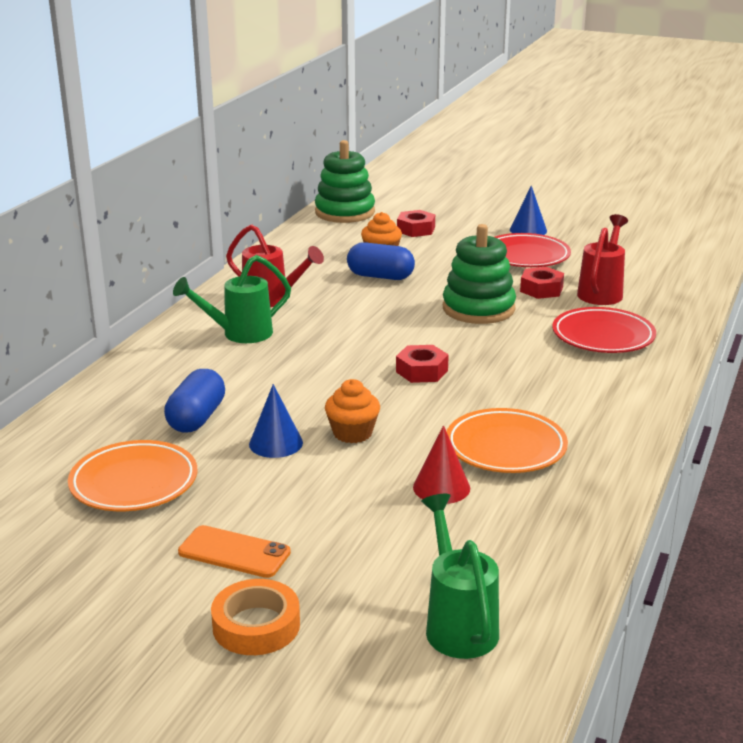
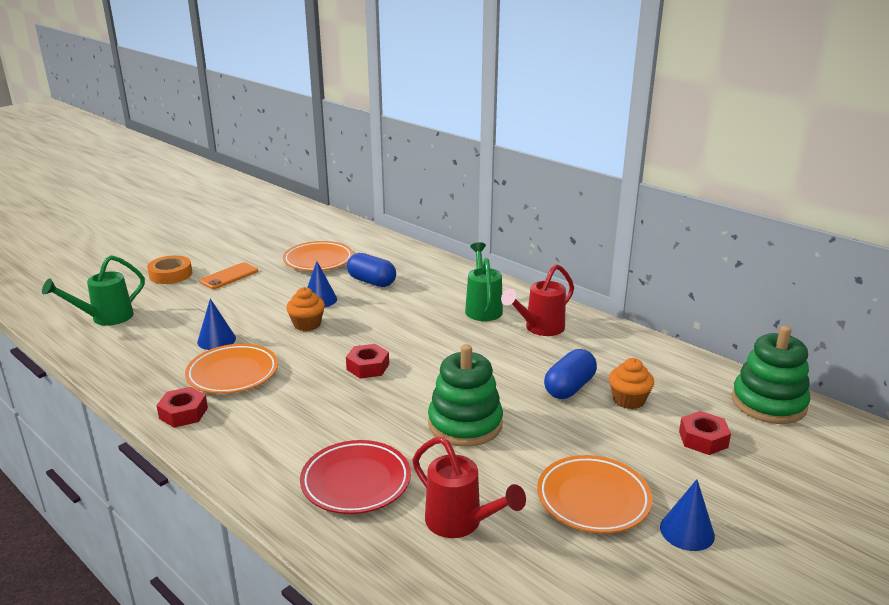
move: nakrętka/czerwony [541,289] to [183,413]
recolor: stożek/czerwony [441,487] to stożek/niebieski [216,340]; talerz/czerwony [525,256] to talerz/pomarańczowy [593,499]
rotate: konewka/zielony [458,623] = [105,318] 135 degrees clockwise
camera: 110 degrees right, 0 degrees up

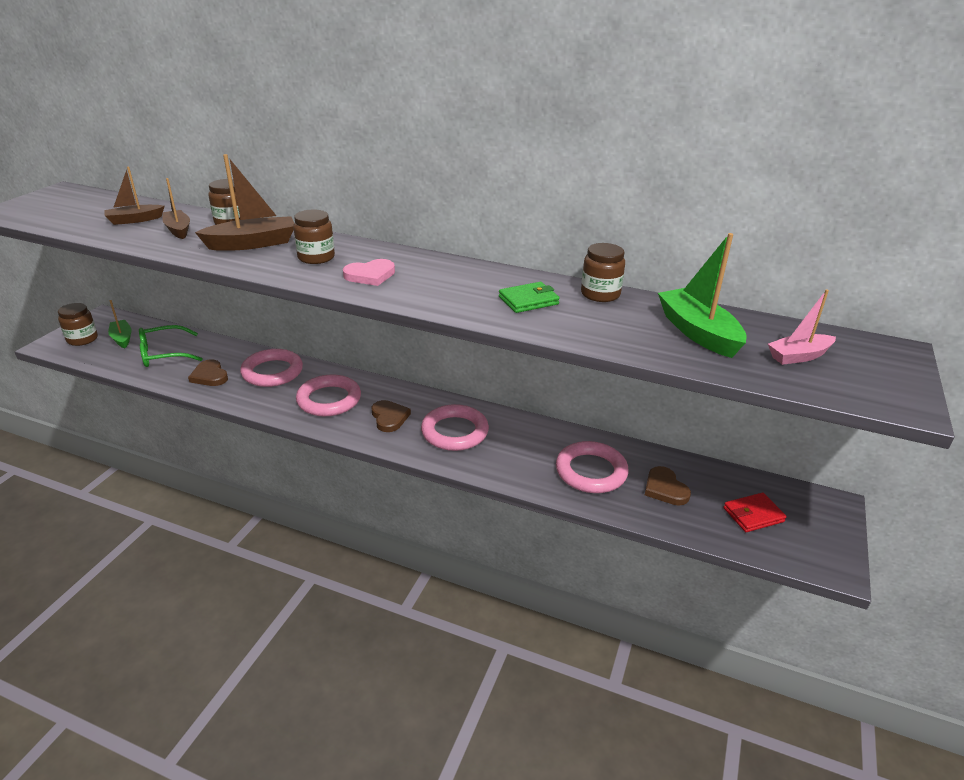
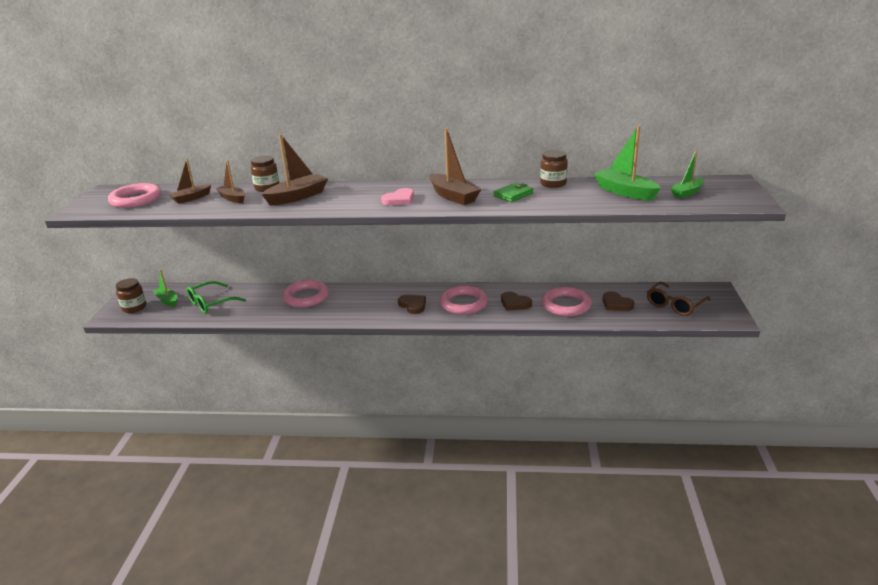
delete: słoik/brązowy [316,257]
insert: łódka/brązowy [453,196]
move: serce/brązowy [210,376] to [514,303]; pierścień/różowy [329,400] to [136,199]
replace: portfel/czerwony [753,515] to okulary/brązowy [674,305]
recolor: łódka/różowy [798,356] to łódka/zielony [687,193]
camera: 15 degrees left, 5 degrees down

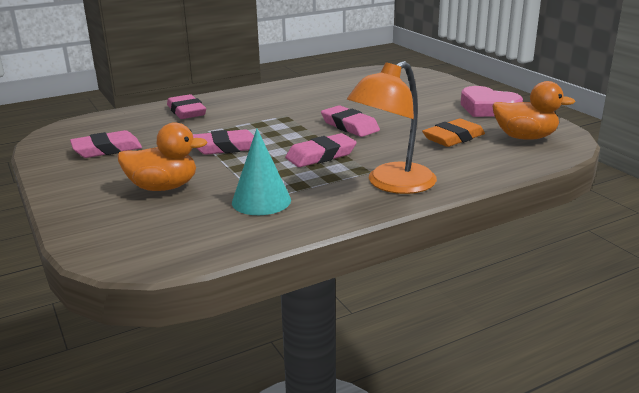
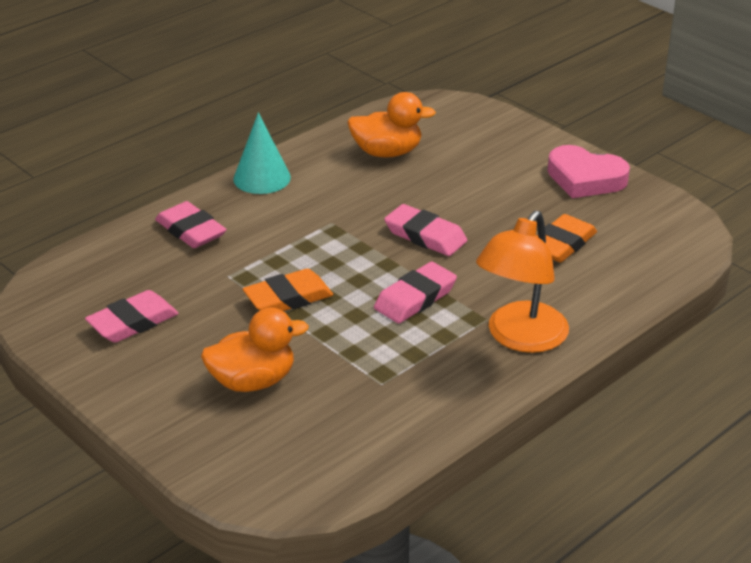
move: stożek/turkusowy [261,201] to [262,178]; kaczka/pomarańczowy [525,137] to [387,152]
recolor: gumka do mazania/różowy [226,147] to gumka do mazania/pomarańczowy [288,298]
camera: 15 degrees left, 10 degrees up

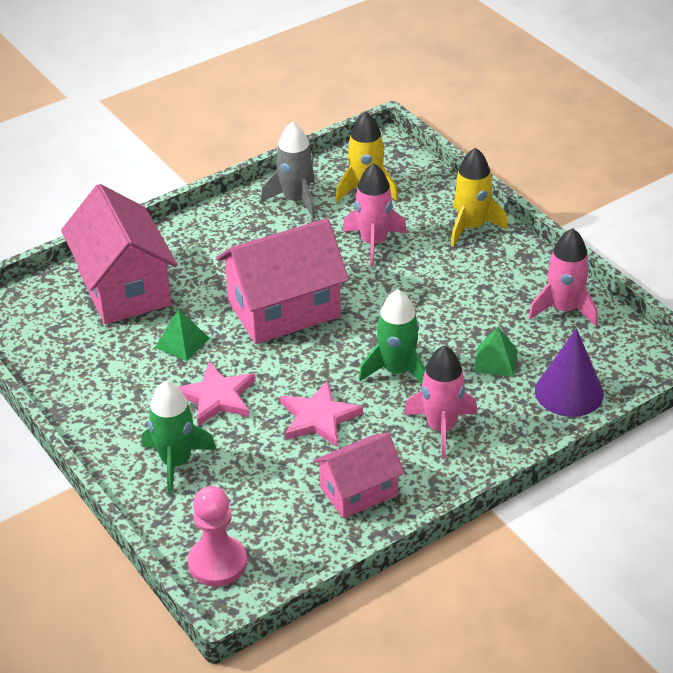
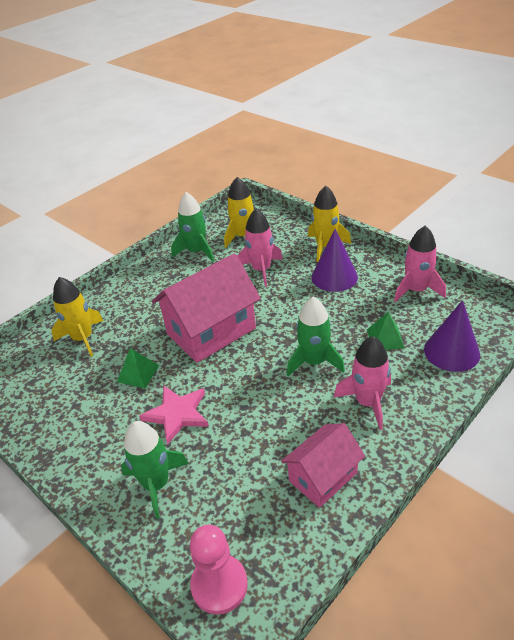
delete: gwiazda/różowy [318,418]
insert: stożek/fioletowy [334,277]
replace: domek/różowy [124,288] to rakieta/żółty [83,338]
recolor: rakieta/szary [296,200] to rakieta/zielony [197,251]
camera: 10 degrees left, 0 degrees up

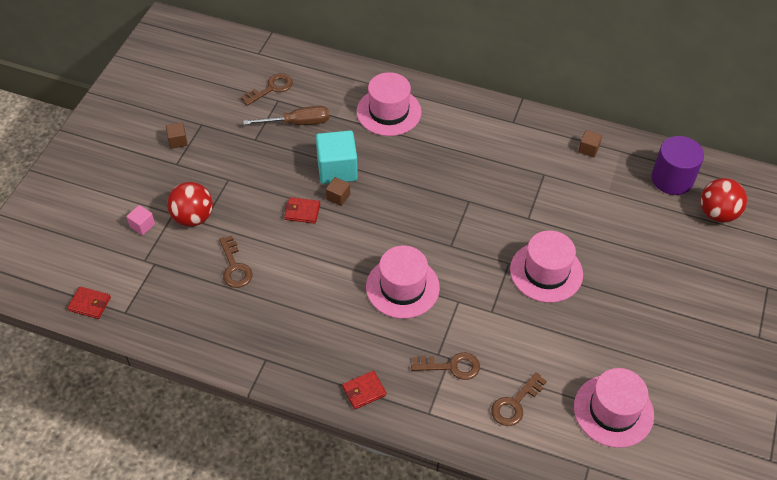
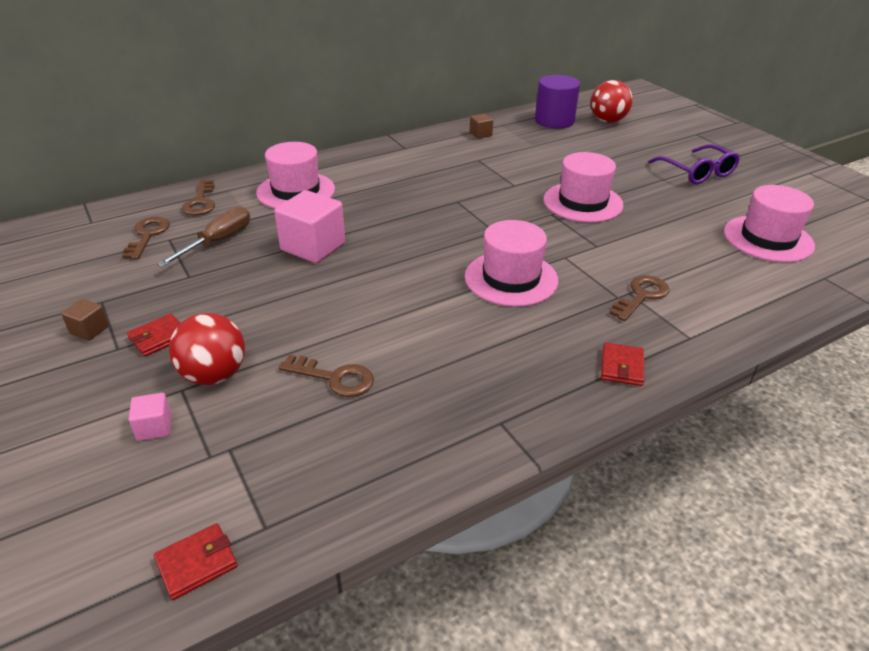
delete: sześcian/brązowy [338,197]
insert: okulary/fioletowy [697,172]
move: portfel/czerwony [302,212] to [159,337]; klucz/brązowy [515,404] to [200,202]
recolor: sześcian/turkusowy [337,169] to sześcian/różowy [313,247]
camera: 50 degrees left, 15 degrees down

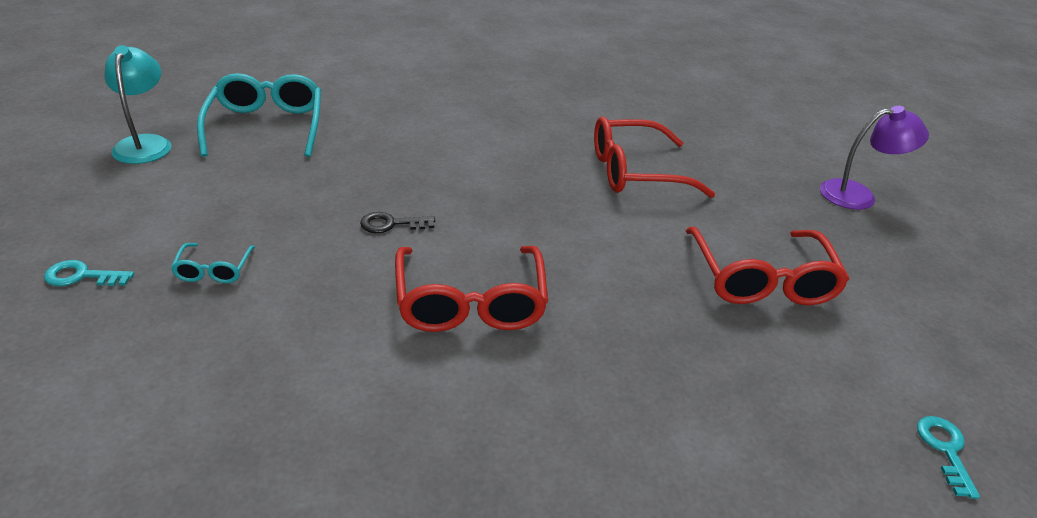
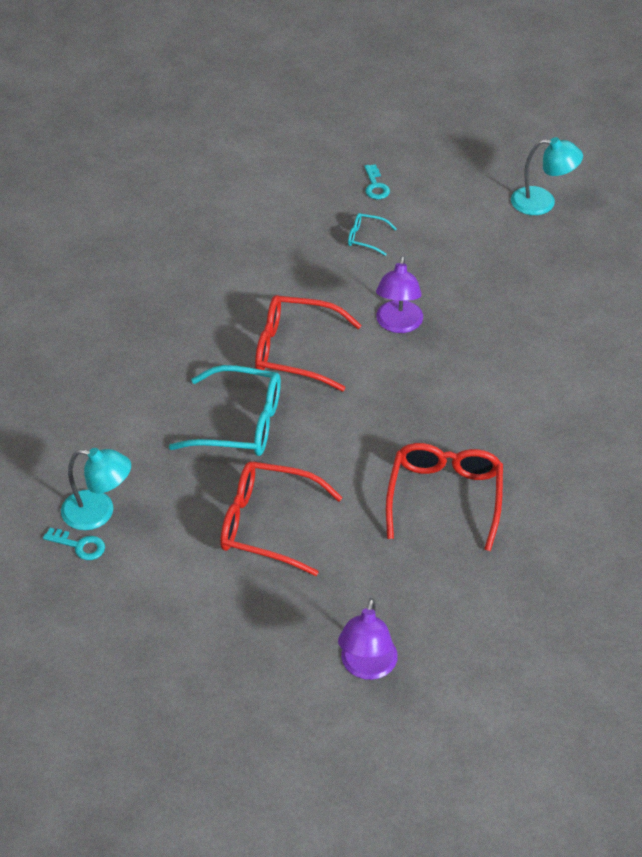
insert: lampka/turkusowy [98,512]
move: okulary/turkusowy [266,126] to [240,423]
replace: klucz/czarny [391,224] to lampka/fioletowy [398,324]
rotate: klucz/turkusowy [82,276] = [375,186] 150 degrees clockwise
camera: 110 degrees right, 10 degrees up

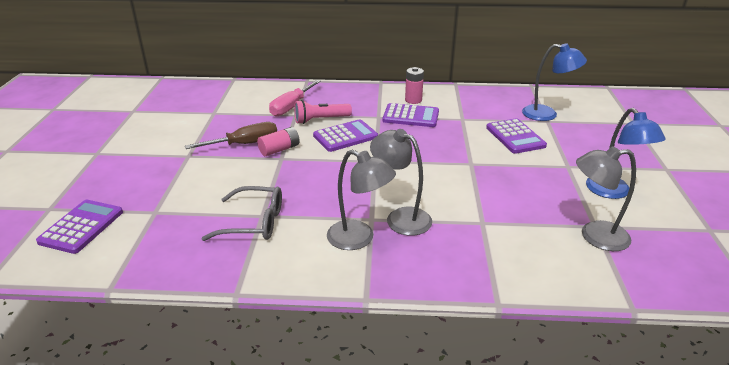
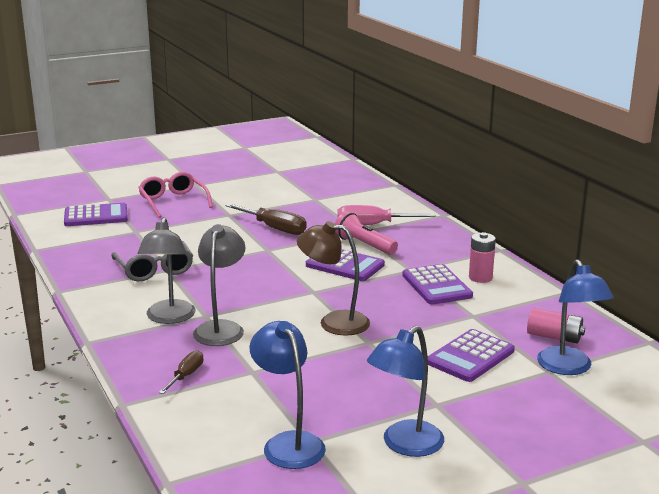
insert: okulary/różowy [173,202]; śrubokręt/brązowy [186,376]; lampka/brązowy [334,322]
move: bateria/różowy [279,149] to [554,337]
recolor: lampka/szary [594,236] to lampka/niebieski [288,443]
camera: 60 degrees right, 10 degrees down

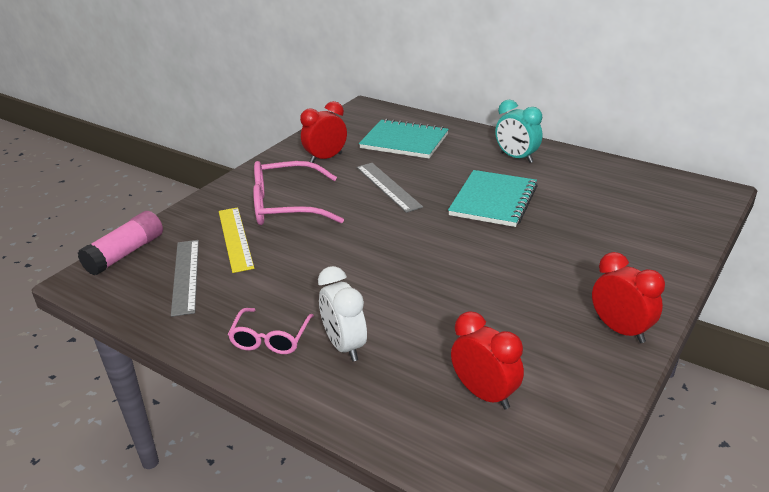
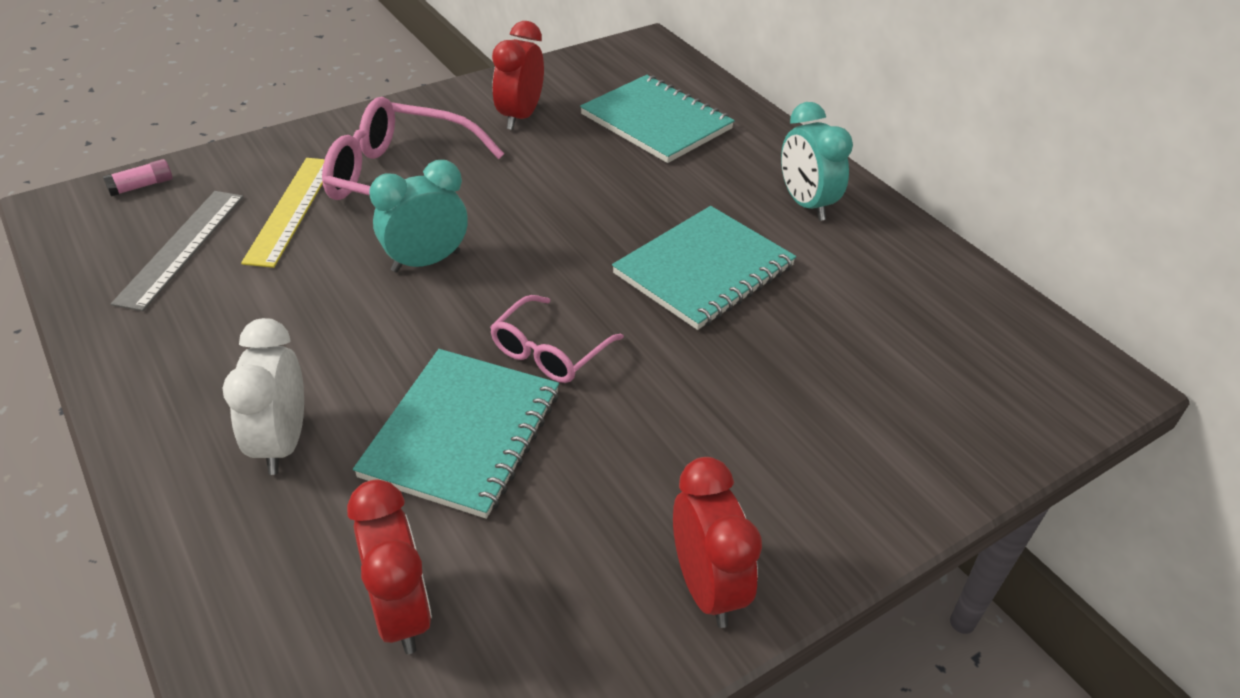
delete: linijka/szary [388,186]
insert: zeszyt/turkusowy [462,434]; budzik/turkusowy [426,262]
move: okulary/różowy [270,339] to [549,352]
rotate: budzik/czerwony [326,158] = [520,117] 60 degrees counterclockwise
resize: klej w sztyfcie/różowy [125,253] = [141,186] x0.49
camera: 20 degrees right, 10 degrees up

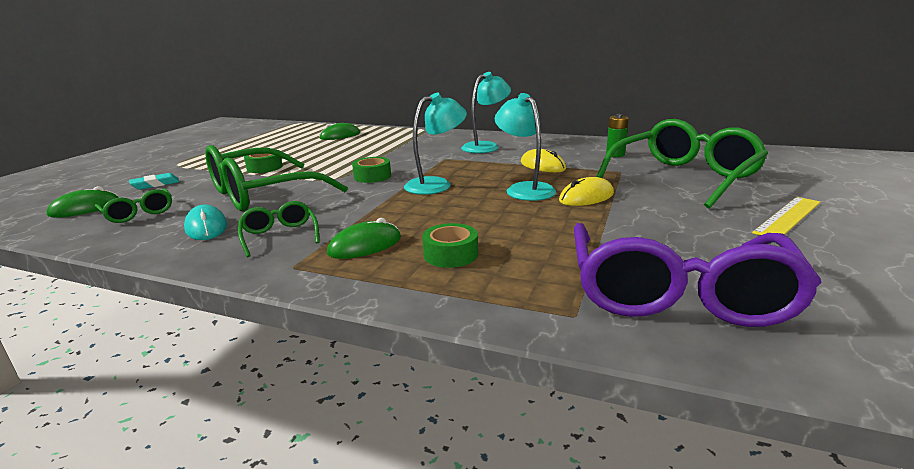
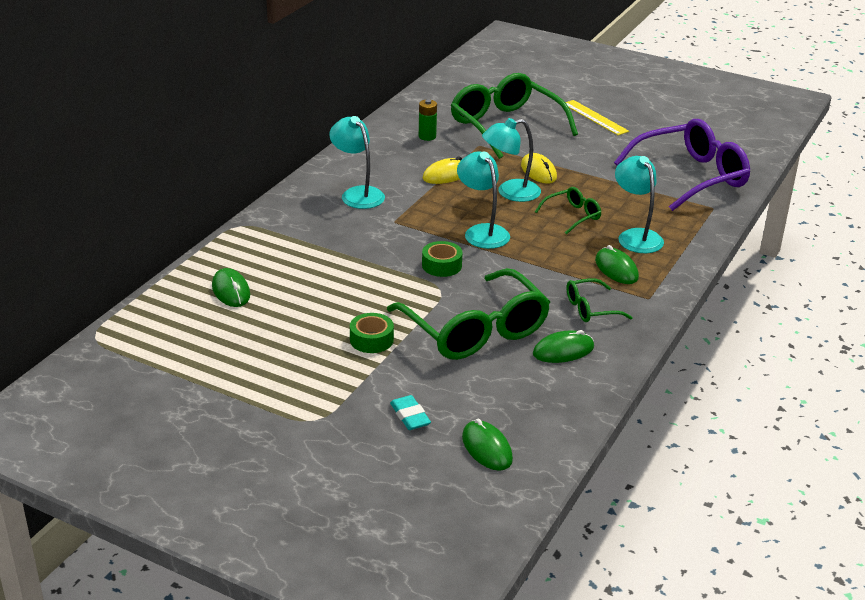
move: okulary/zielony [139,213] to [573,216]
replace: taśma klejąca/zielony [450,254] to lampka/turkusowy [635,236]
recolor: myszka/turkusowy [206,227] to myszka/zielony [563,350]
rotate: okulary/fioletowy [677,293] = [691,176] 45 degrees counterclockwise
camera: 85 degrees left, 10 degrees up

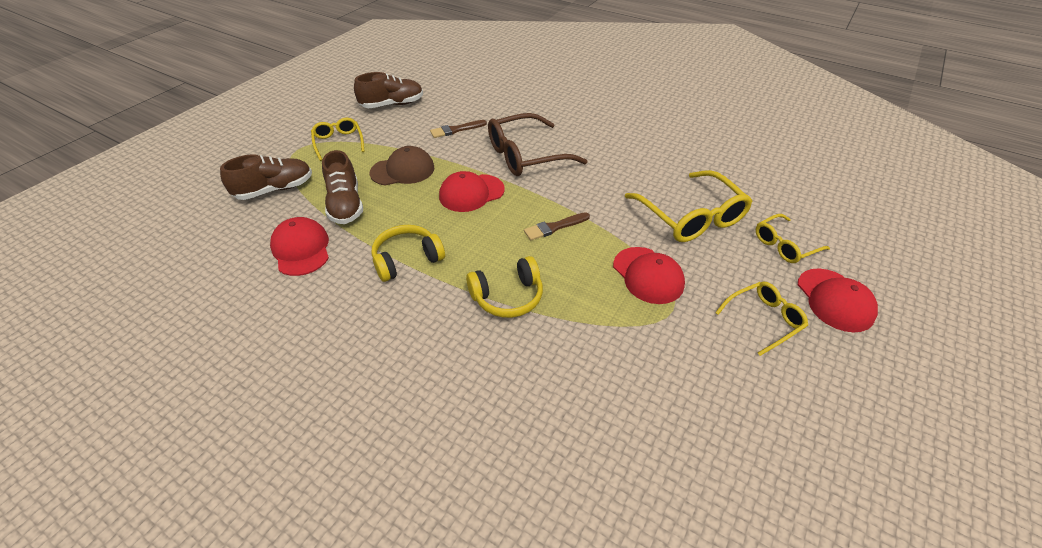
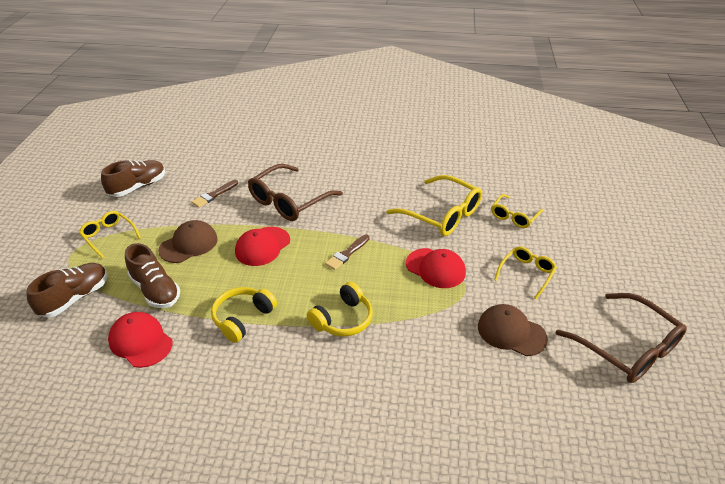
delete: czapka/czerwony [835,300]
insert: czapka/brązowy [511,332]; okulary/brązowy [626,347]
camera: 25 degrees left, 5 degrees down

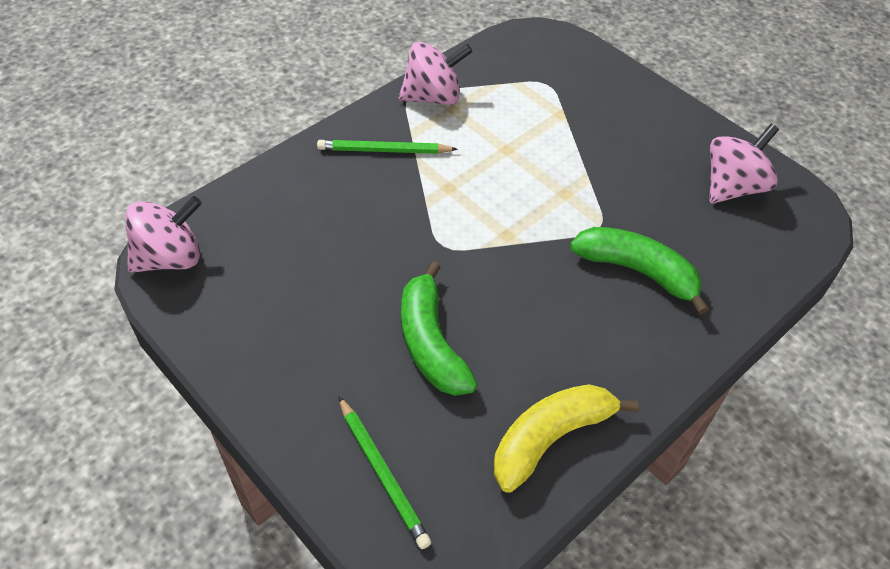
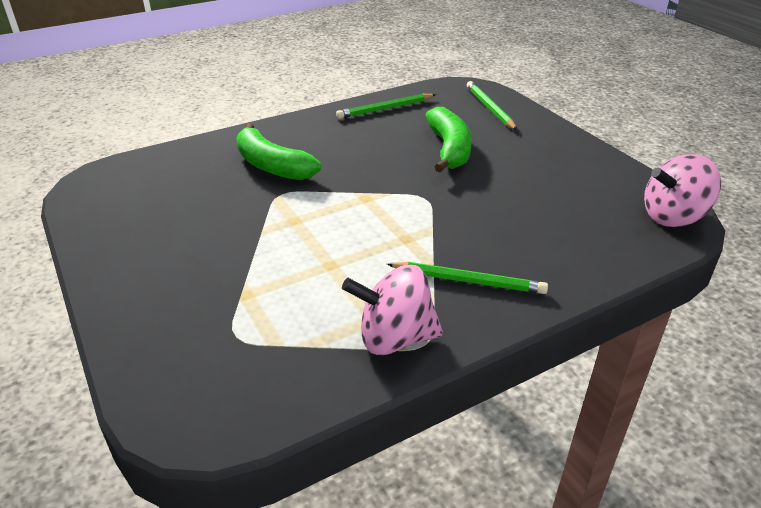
delete: bączek/różowy [732,187]
replace: banan/żółty [550,438] to ołówek/zielony [385,109]
camera: 165 degrees left, 15 degrees down

